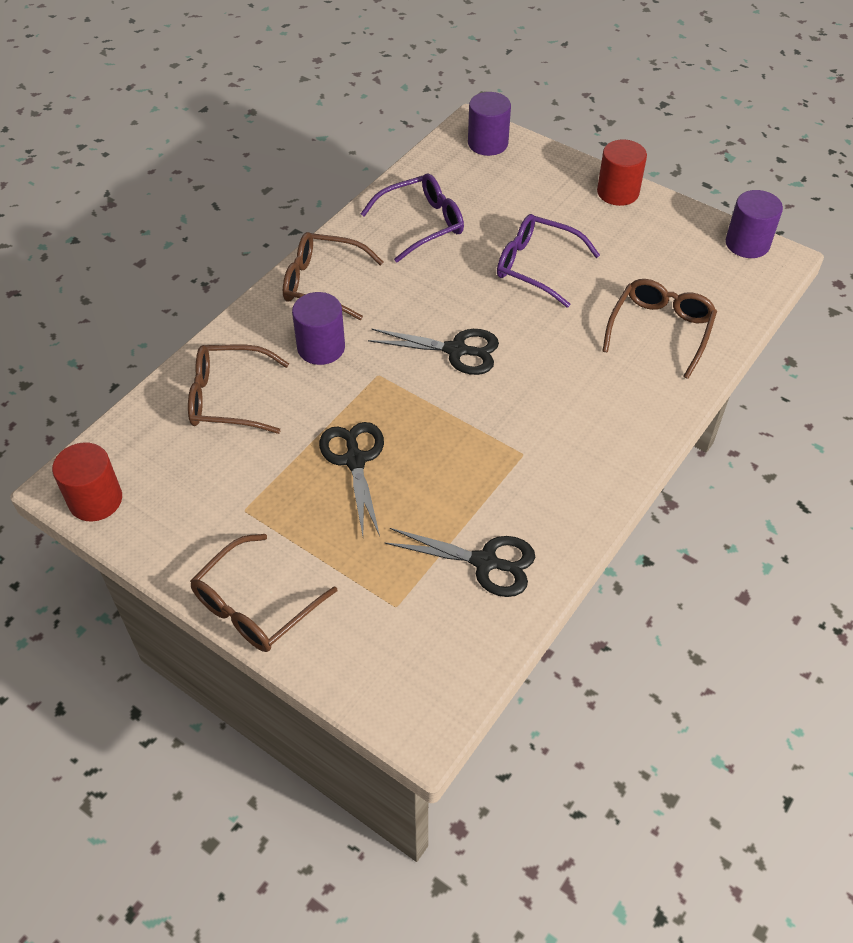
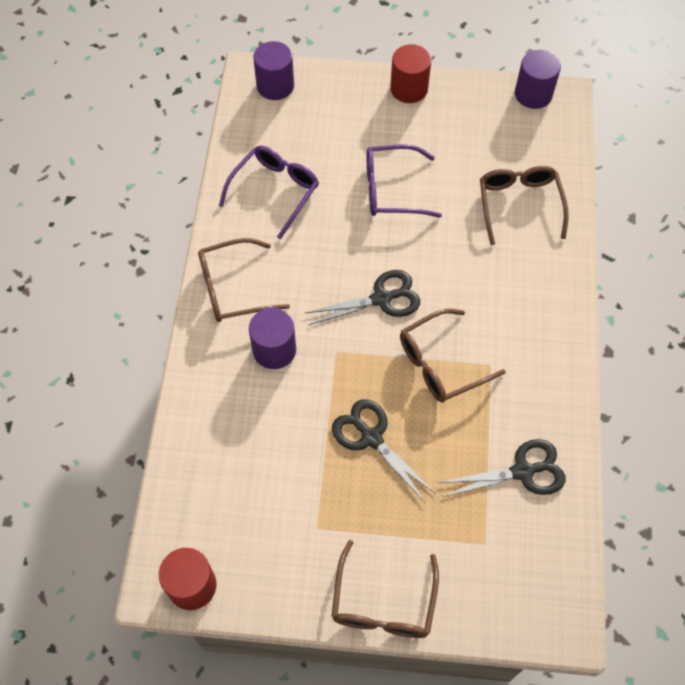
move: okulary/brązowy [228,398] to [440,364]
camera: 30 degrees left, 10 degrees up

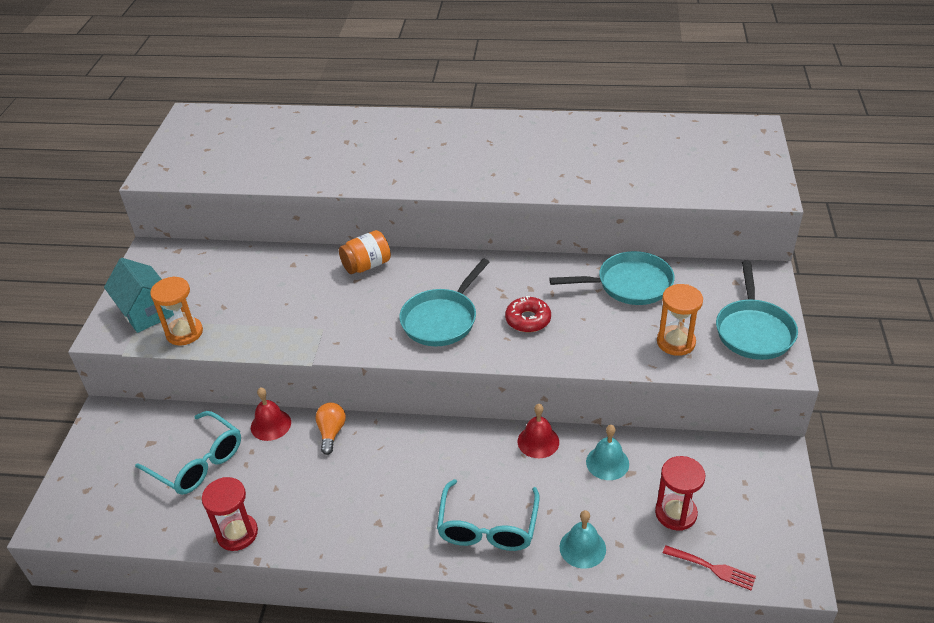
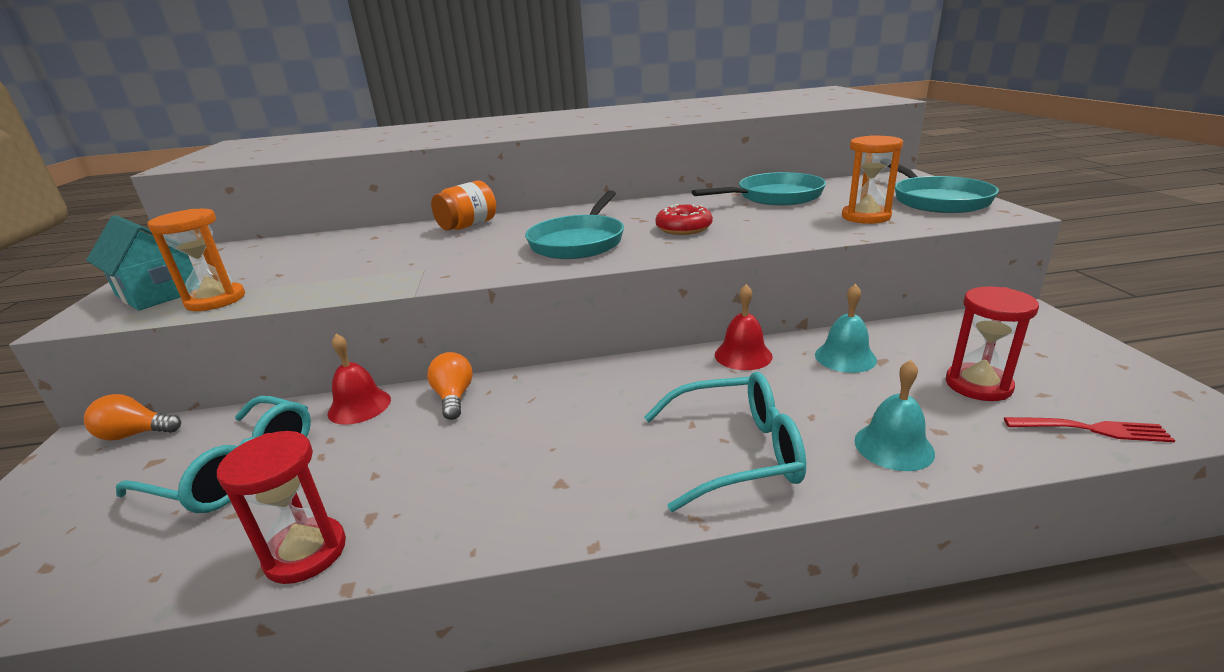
insert: żarówka/pomarańczowy [136,434]
rotate: okulary/turkusowy [488,527] = [737,452] 90 degrees counterclockwise
camera: 15 degrees left, 15 degrees down

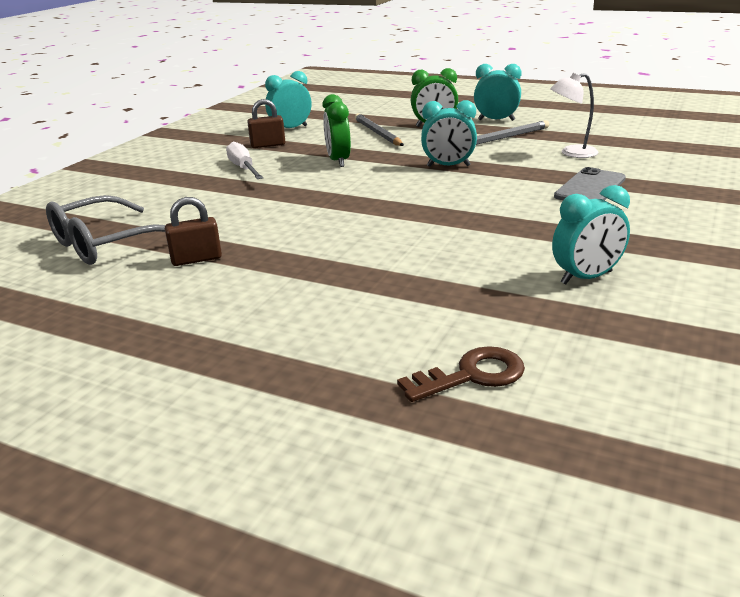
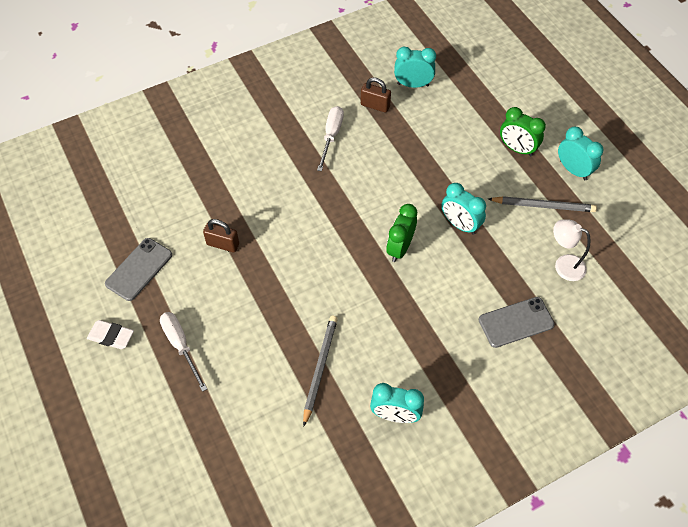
delete: okulary/szary [105,244]; klucz/brązowy [472,375]
insert: gumka do mazania/biały [111,336]; telefon/szary [139,269]; śrubokręt/biały [181,346]
move: budzik/zielony [338,161] to [400,248]; ołówek/szary [377,133] to [319,368]
camera: 35 degrees right, 30 degrees up

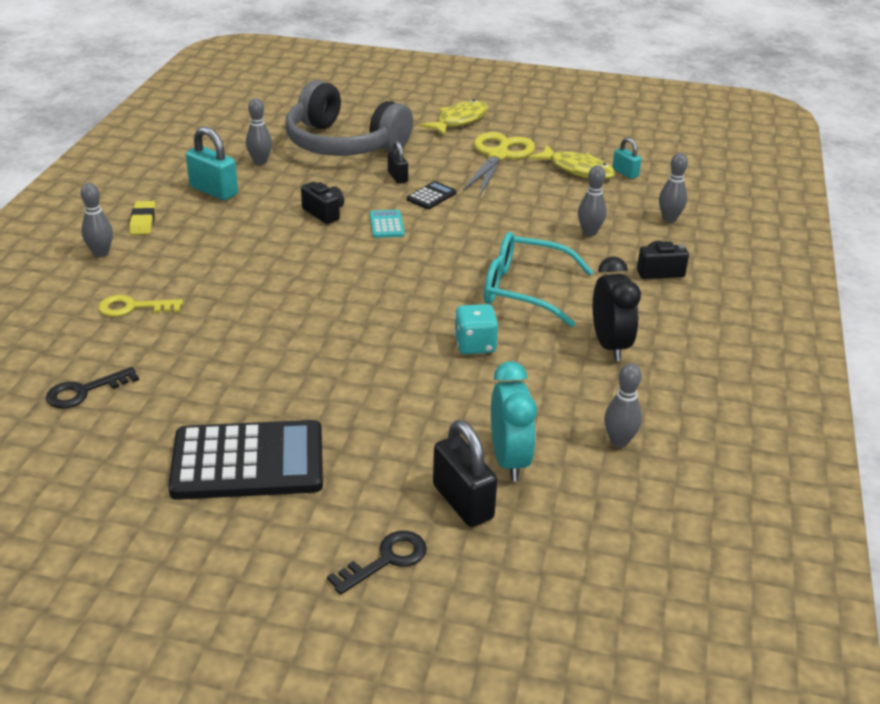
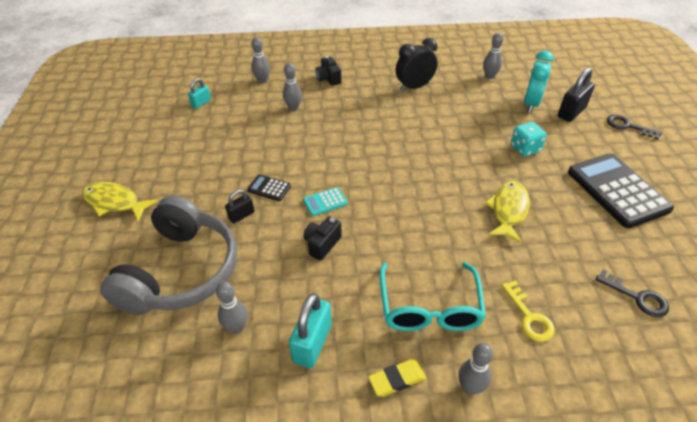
delete: nożyczki/żółty [498,156]
move: kostka do gry/turkusowy [475,345] to [525,149]; okulary/turkusowy [526,290] to [429,307]; ryba/żółty [577,169] to [508,210]
rotate: budzik/turkusowy [509,460] = [531,104] 135 degrees clockwise
camera: 105 degrees left, 10 degrees up

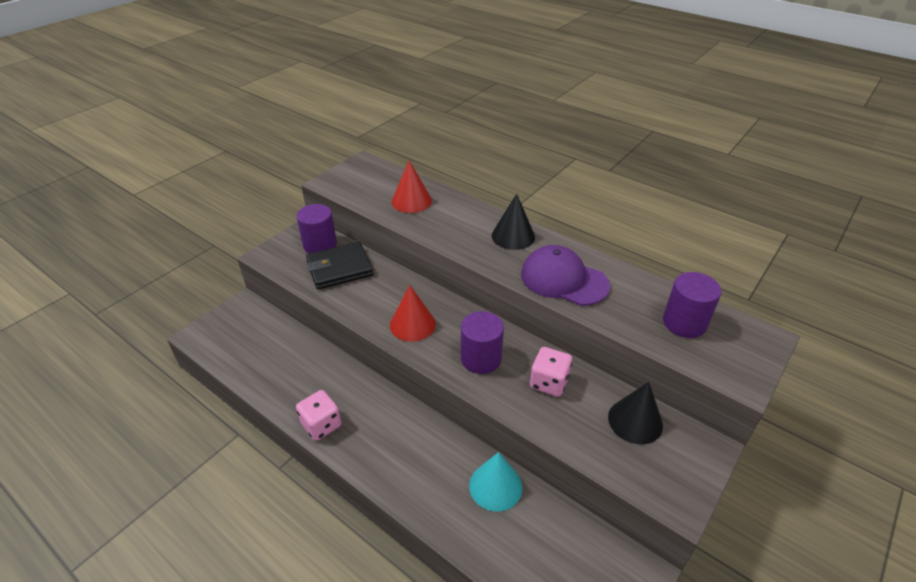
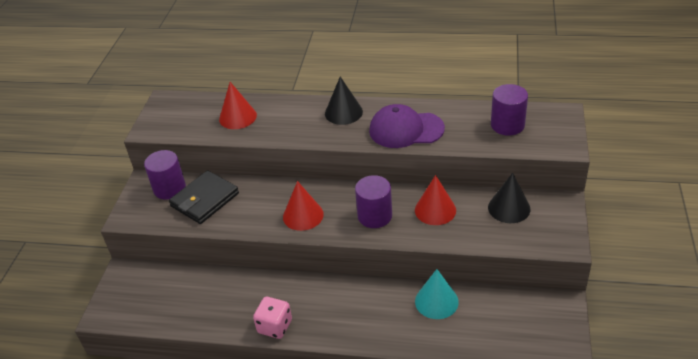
replace: kostka do gry/różowy [549,382] to stożek/czerwony [435,210]
camera: 25 degrees left, 0 degrees up

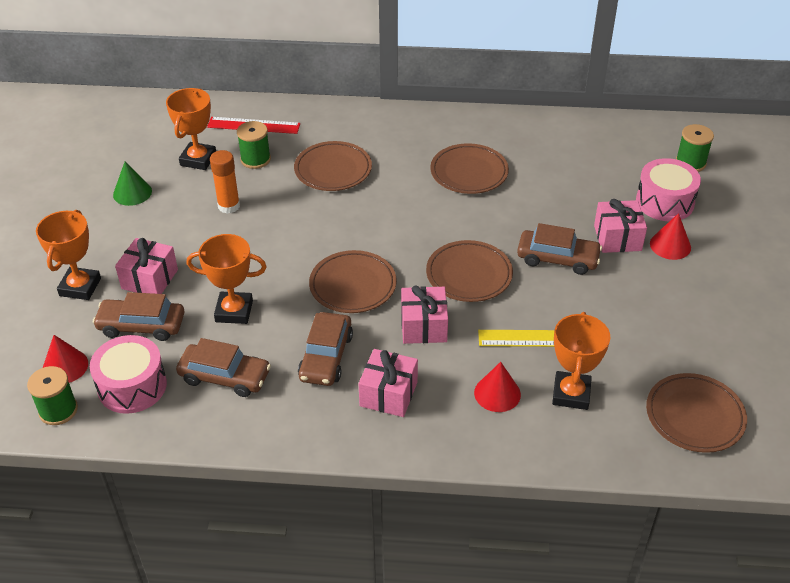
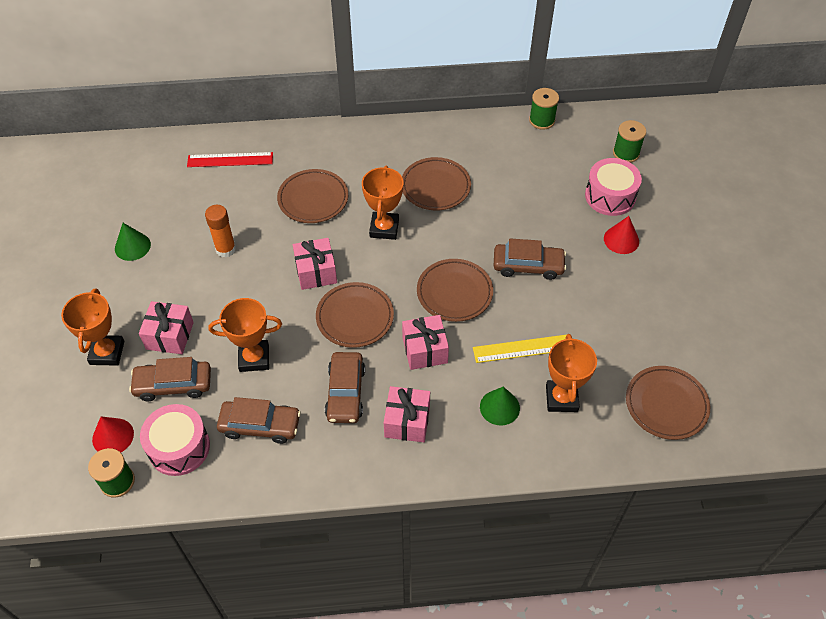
move: puchar/pomarańczowy [198,159] to [384,228]; szpulka/zielony [255,159] to [542,120]; prezent/różowy [617,238] to [316,272]
recolor: stożek/czerwony [497,393] to stożek/zielony [499,407]
camera: 10 degrees left, 10 degrees up

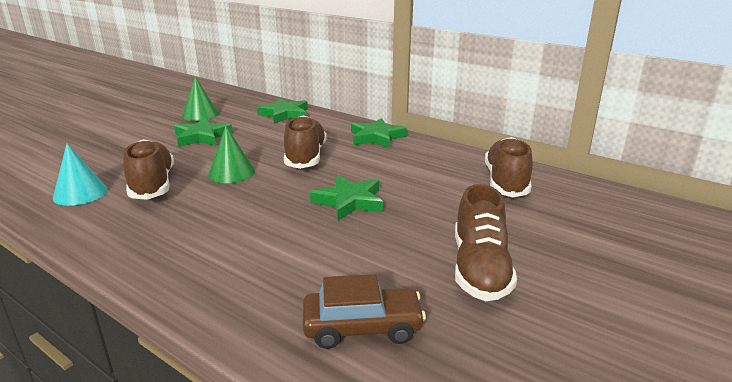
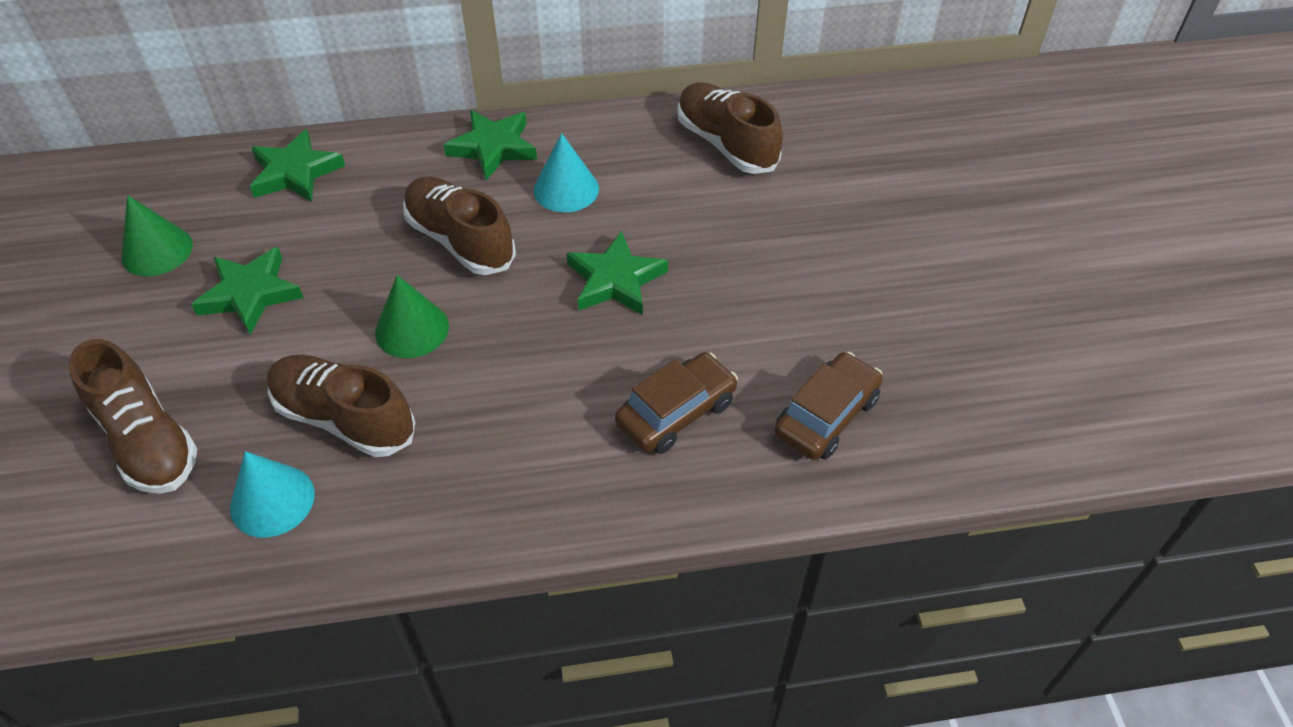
insert: stożek/turkusowy [566,189]; samochód/brązowy [676,412]
move: but/brązowy [480,269] to [147,440]
camera: 45 degrees left, 25 degrees up

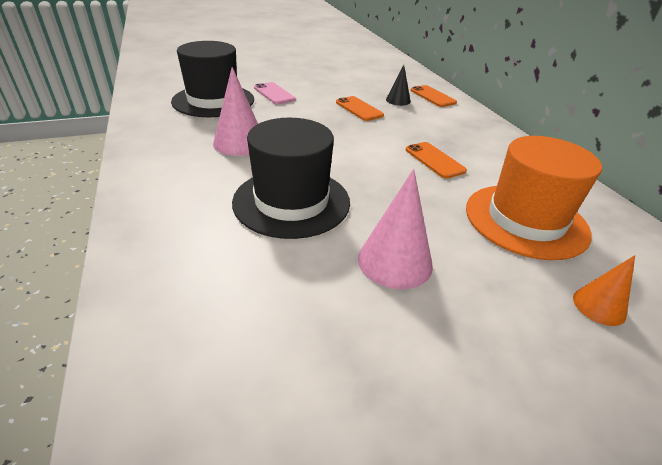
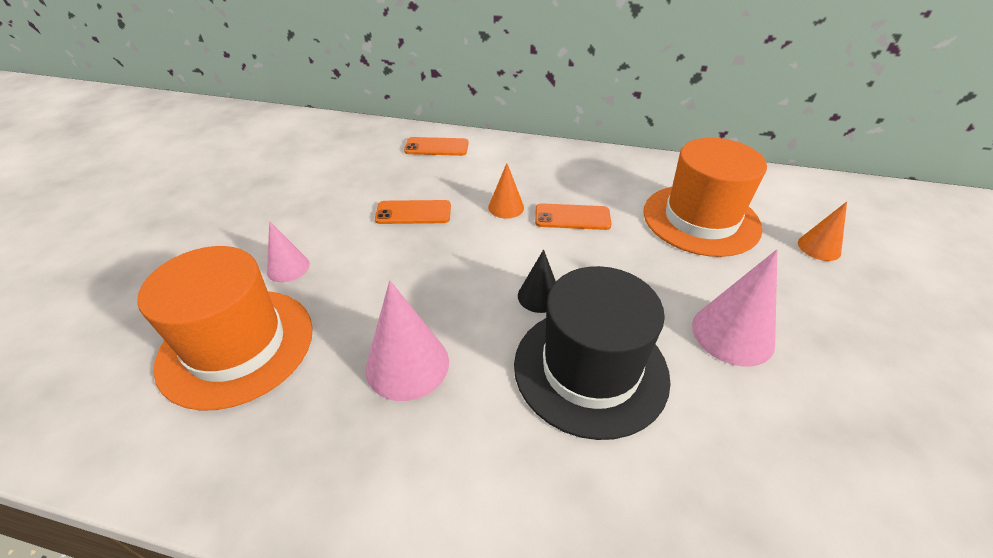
insert: stożek/pomarańczowy [506,207]
move: stożek/czarny [398,100] to [539,296]
replace: telefon/różowy [274,94] to stożek/różowy [288,267]
recolor: kapelusz/czarny [213,101] to kapelusz/pomarańczowy [237,346]
camera: 55 degrees left, 5 degrees up

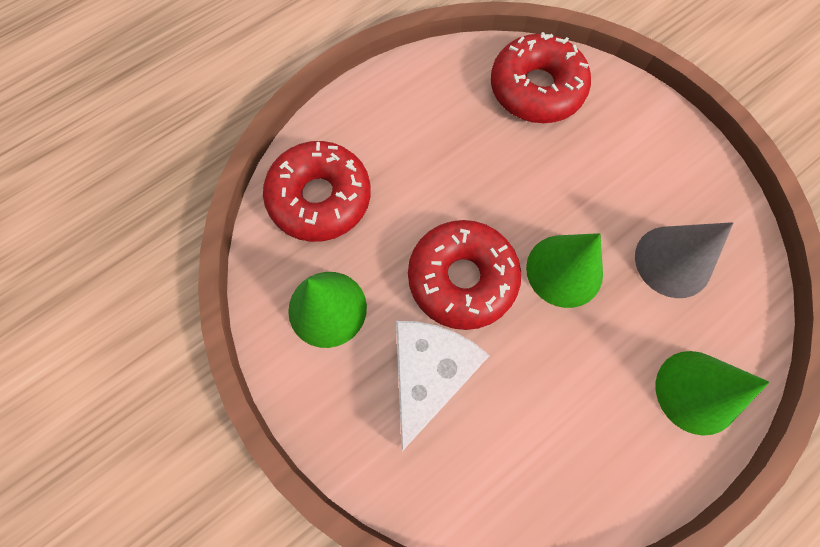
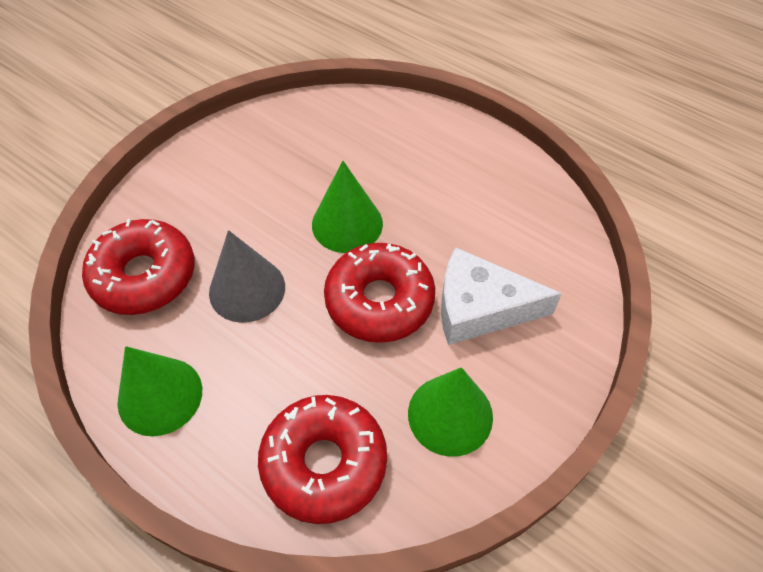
move: stożek/szary [673,261] to [247,289]; stożek/zielony [697,392] to [160,396]
camera: 105 degrees left, 15 degrees down

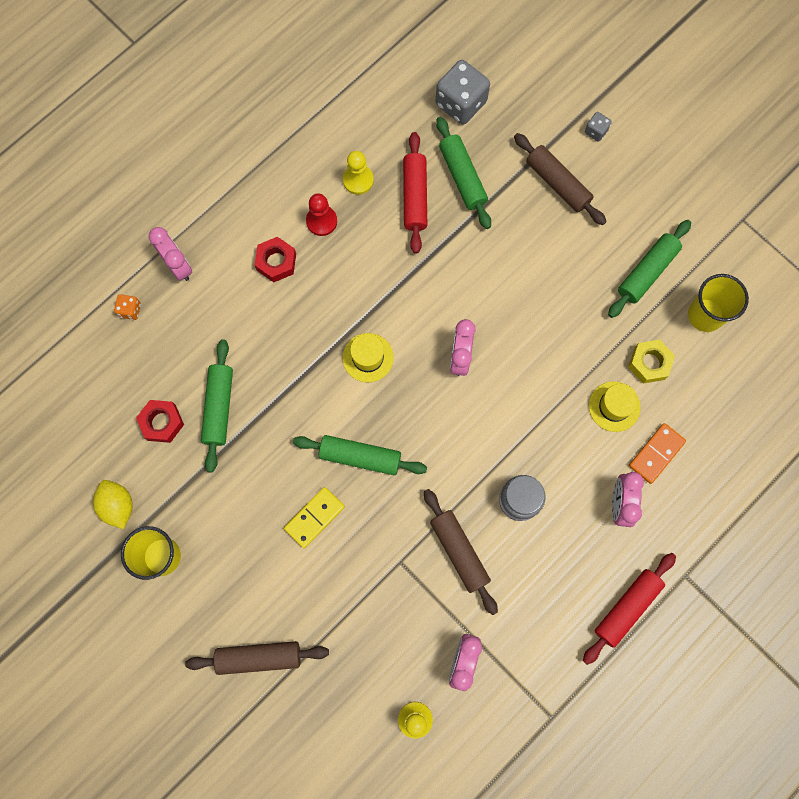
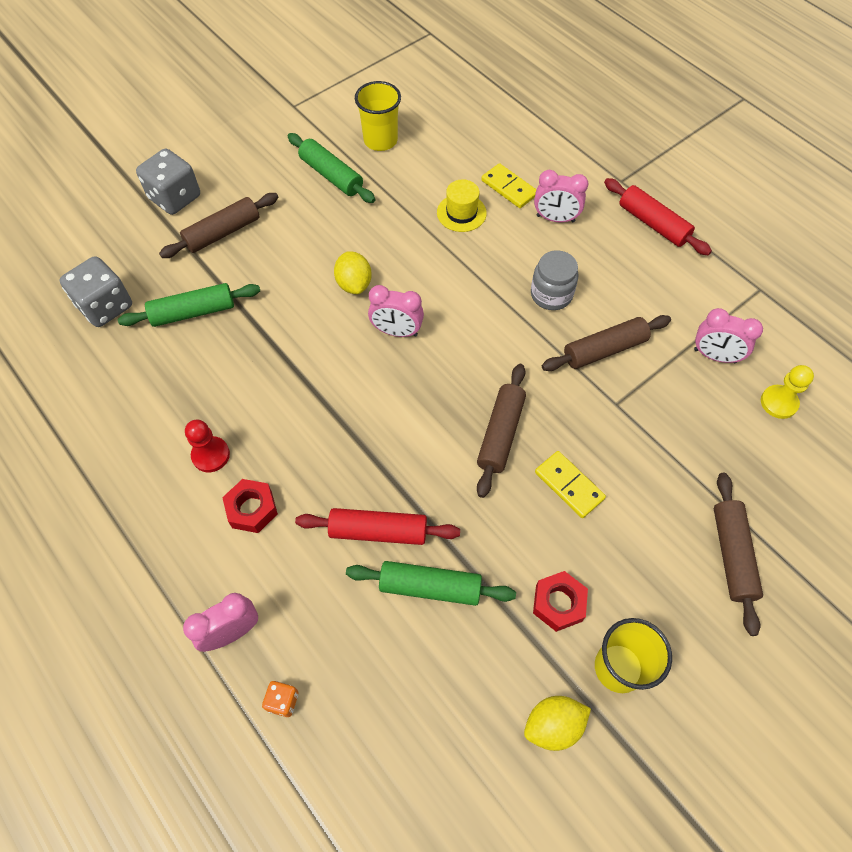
delete: pionek/żółty [358,180]; kapelusz/żółty [368,357]; nakrętka/żółty [649,363]
insert: cytryna/żółty [354,284]
move: nakrętka/czerwony [162,422] to [558,603]; wałek do ciasta/czerwony [414,197] to [378,531]
recolor: wałek do ciasta/zielony [360,457] to wałek do ciasta/brązowy [500,434]; kostka domina/pomarańczowy [656,454] to kostka domina/żółty [509,188]
resize: kostka do gry/szary [596,131] = [175,197] x2.13
camera: 85 degrees left, 15 degrees down

